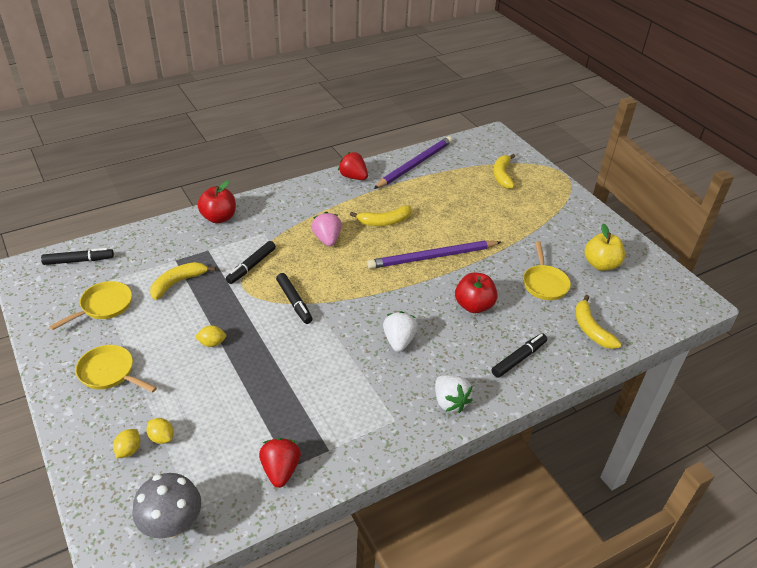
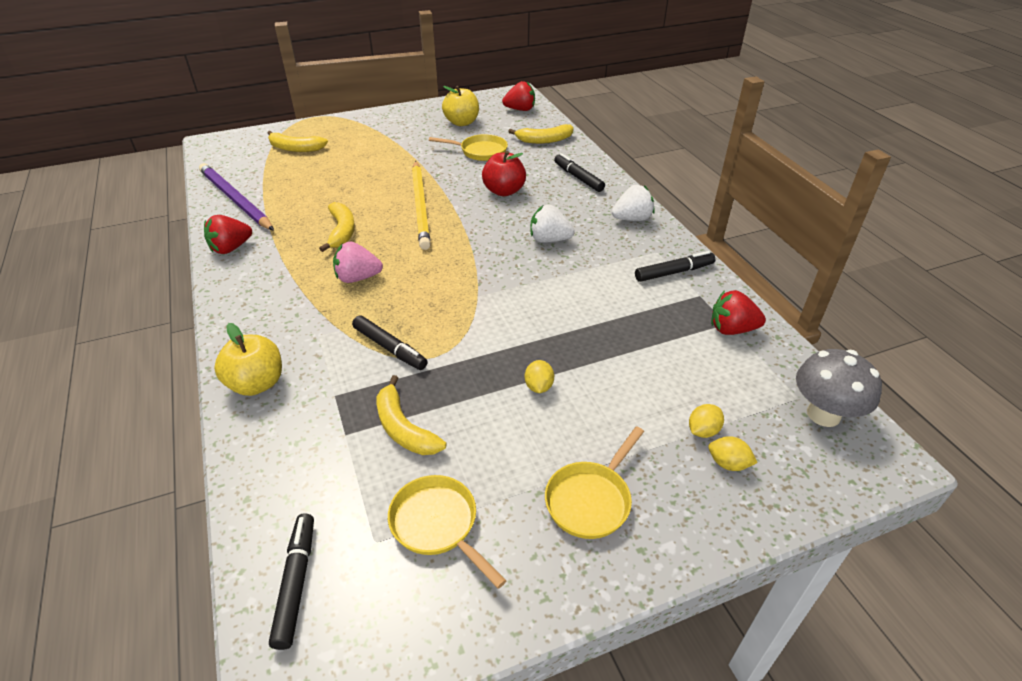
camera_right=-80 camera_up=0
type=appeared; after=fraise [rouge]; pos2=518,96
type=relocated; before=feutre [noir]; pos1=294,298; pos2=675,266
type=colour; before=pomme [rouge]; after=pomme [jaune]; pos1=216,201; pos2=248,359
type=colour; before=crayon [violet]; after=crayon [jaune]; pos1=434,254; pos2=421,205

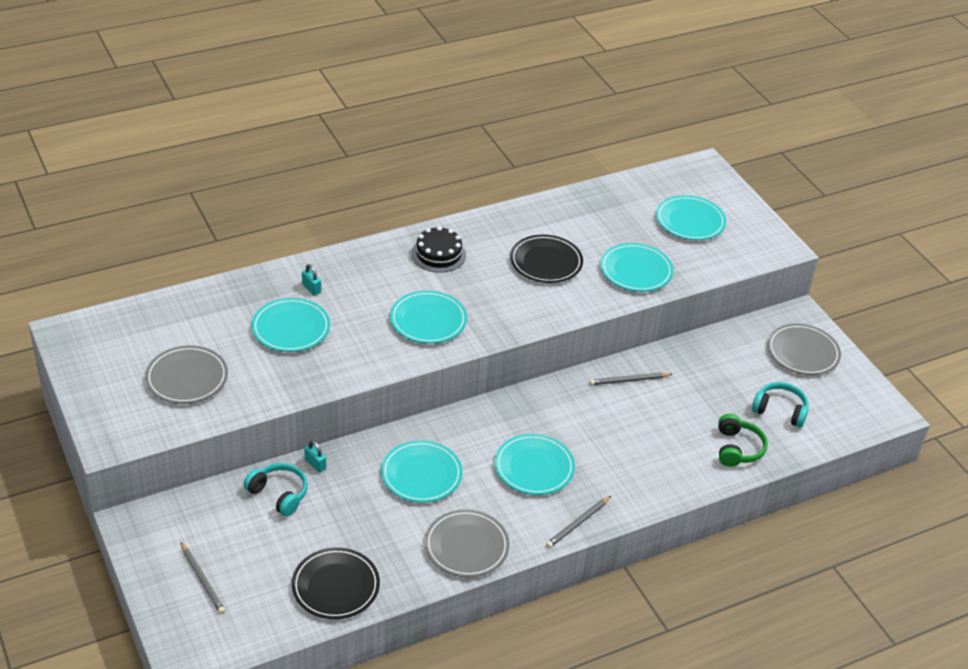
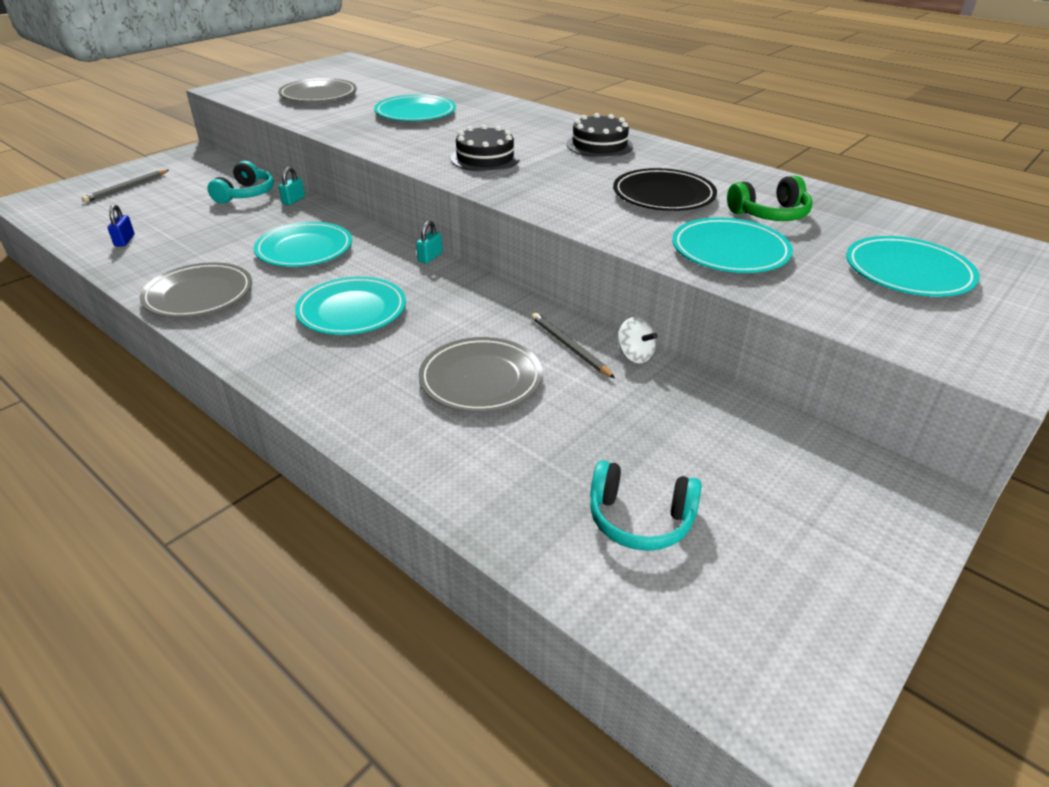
camera_right=70 camera_up=-5
type=missing; before=crayon [gris]; pos1=578,522
type=appeared; after=toupie [blanc]; pos2=637,340
type=relocated; before=cadenas [turquoise]; pos1=311,279; pos2=429,242
type=relocated; before=casque audio [vert]; pos1=743,440; pos2=770,198
type=relocated; before=assiette [gris]; pos1=804,349; pos2=480,374
type=exchanged; before=assiette [noir]; after=cadenas [bleu]; pos1=336,583; pos2=121,226
type=exchanged; before=assiette [turquoise]; after=gâteau [noir]; pos1=428,317; pos2=485,148
type=spun; before=casque audio [turquoise]; pos1=780,405; pos2=646,505; turn=105

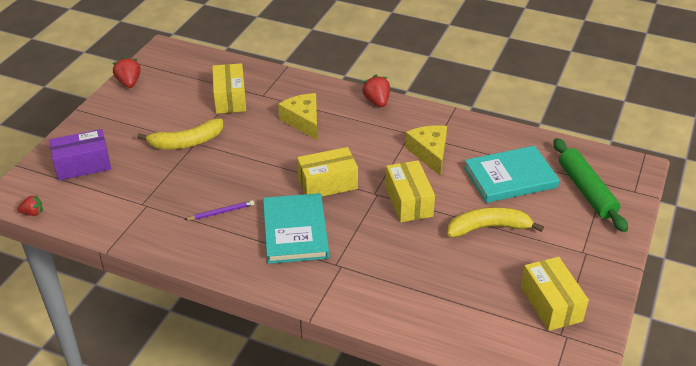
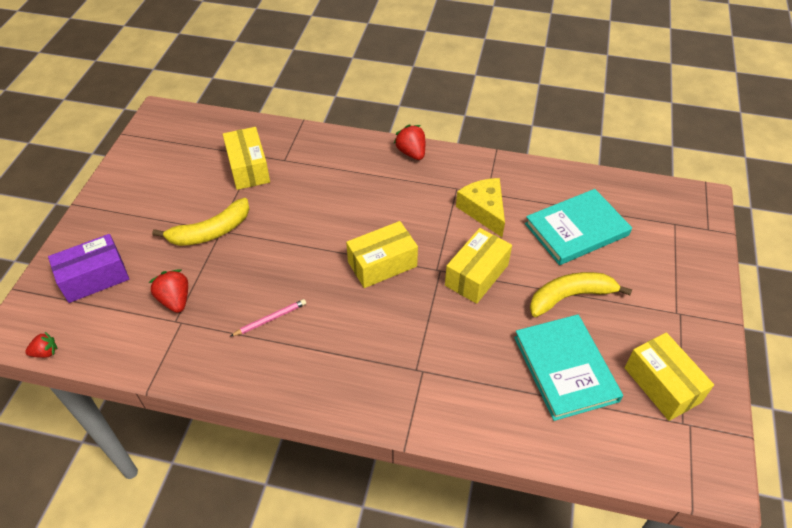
camera_right=-10 camera_up=10
type=missing; before=fromage [jaune]; pos1=297,116
type=missing; before=rouleau à pâtisserie [vert]; pos1=590,185
type=relocated; before=fraise [rouge]; pos1=126,72; pos2=168,291
type=relocated; before=livre [turquoise]; pos1=296,228; pos2=568,367
type=colour; before=crayon [violet]; after=crayon [rose]; pos1=219,210; pos2=268,317
type=spun; before=boîte [jaune]; pos1=410,191; pos2=478,266; turn=60

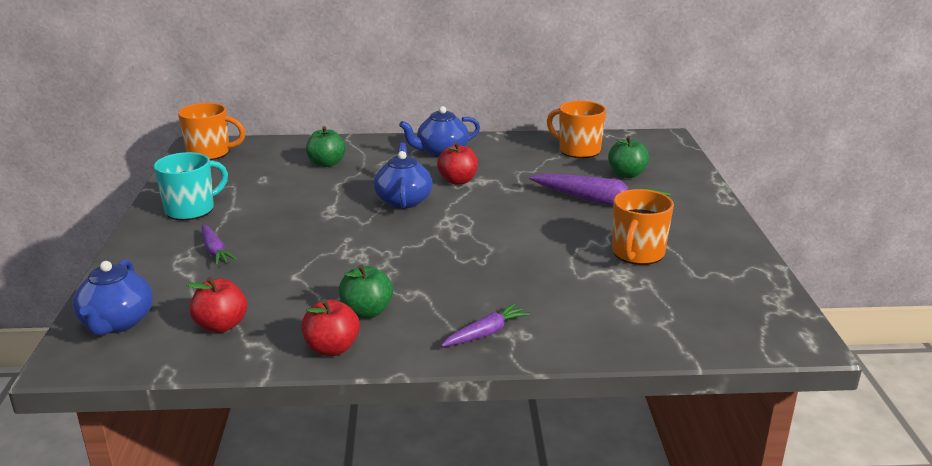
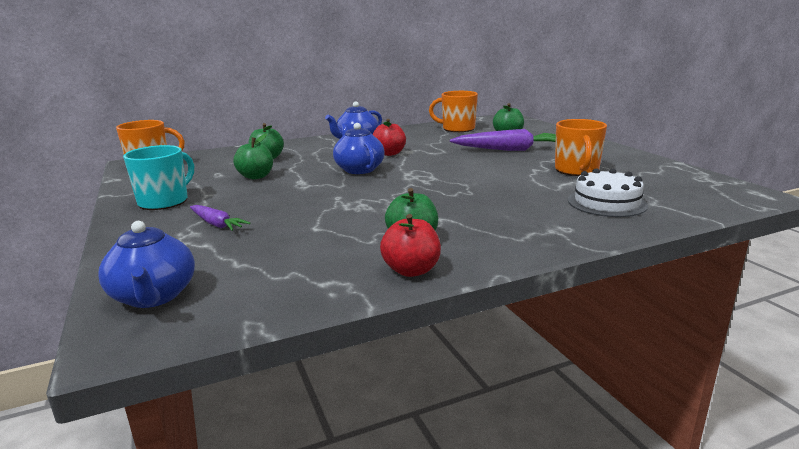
camera_right=-20 camera_up=-5
type=missing; before=pomme [rouge]; pos1=216,305
type=missing; before=carotte [violet]; pos1=485,325
type=appeared; after=pomme [vert]; pos2=253,156
type=appeared; after=gâteau [blanc]; pos2=608,192

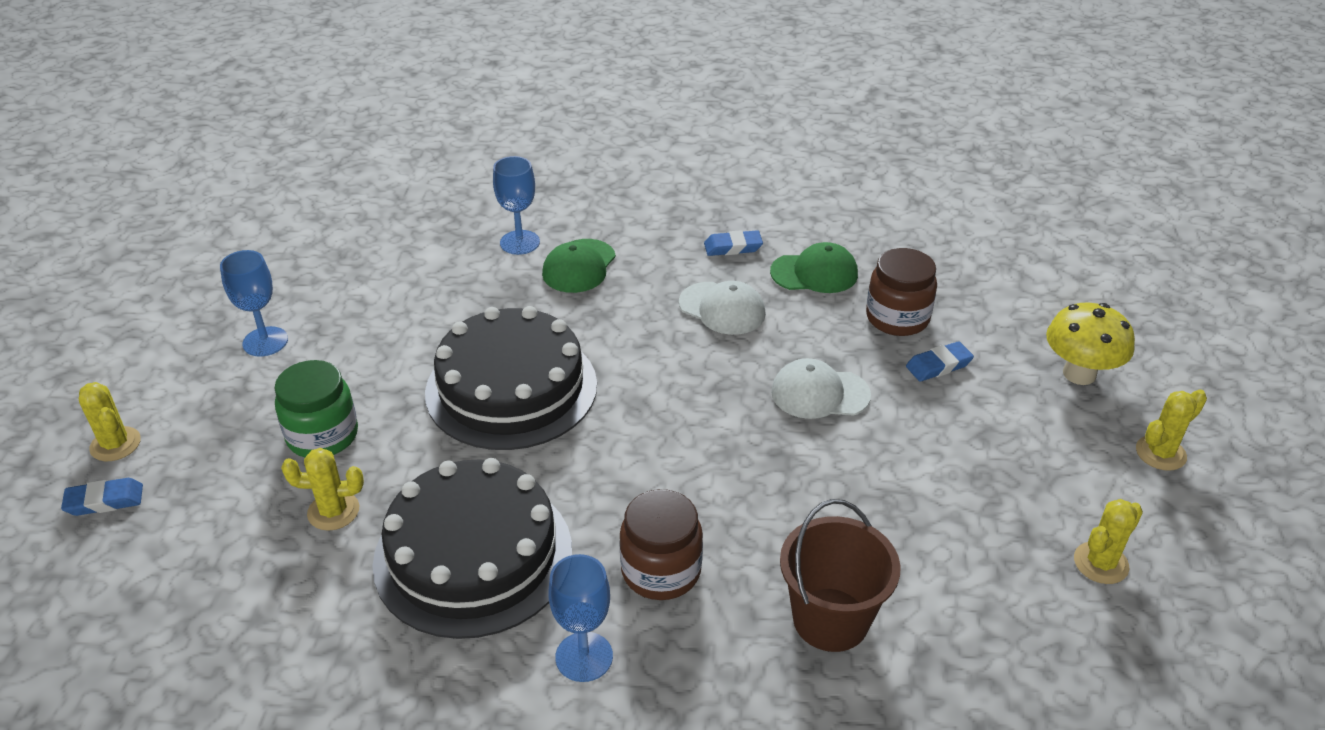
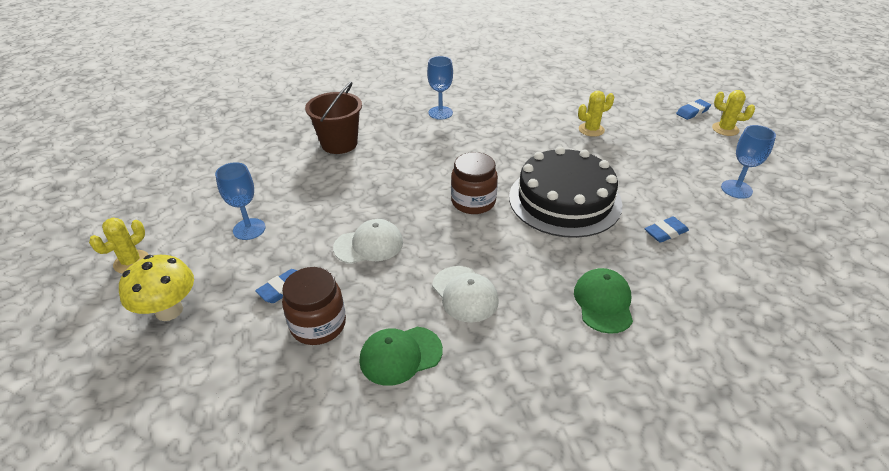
camera_right=160 camera_up=0
type=missing; before=bocal [vert]; pos1=316,408
type=missing; before=gâteau [noir]; pos1=472,548
type=missing; before=cactus [jaune]; pos1=1108,541
type=relocated; before=verre à pied [bleu]; pos1=516,205; pos2=240,201
type=relocated; before=bocal [marron]; pos1=661,544; pos2=474,183
type=relocated; before=gomme [bleu]; pos1=733,243; pos2=667,230
type=spun; before=casquette [blanc]; pos1=722,308; pos2=465,294; turn=-135

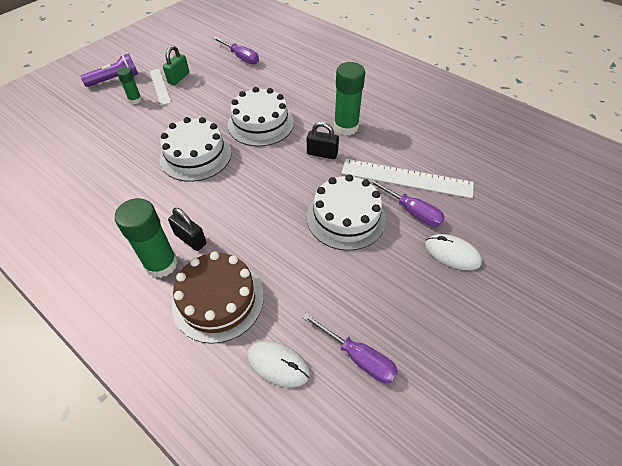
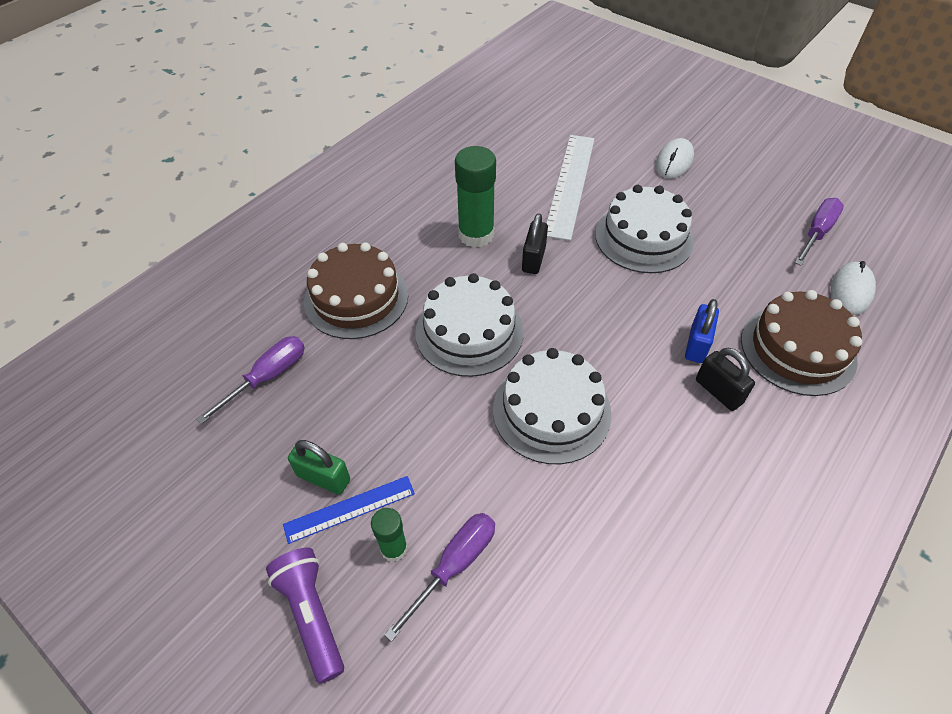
camera_right=-90 camera_up=0
type=missing; before=bâton de colle [vert]; pos1=146,238
type=appeared; after=gâteau [marron]; pos2=356,290
type=appeared; after=cadenas [bleu]; pos2=702,331
type=relocated; before=tournevis [violet]; pos1=407,202; pos2=439,577
type=colour; before=règle [blanc]; after=règle [bleu]; pos1=160,87; pos2=349,510
type=spun; before=cadenas [noir]; pos1=187,229; pos2=725,379; turn=-75

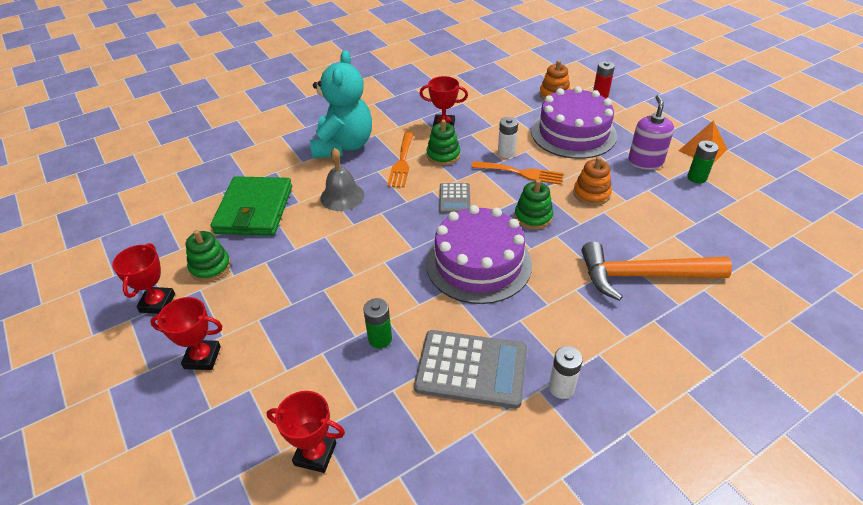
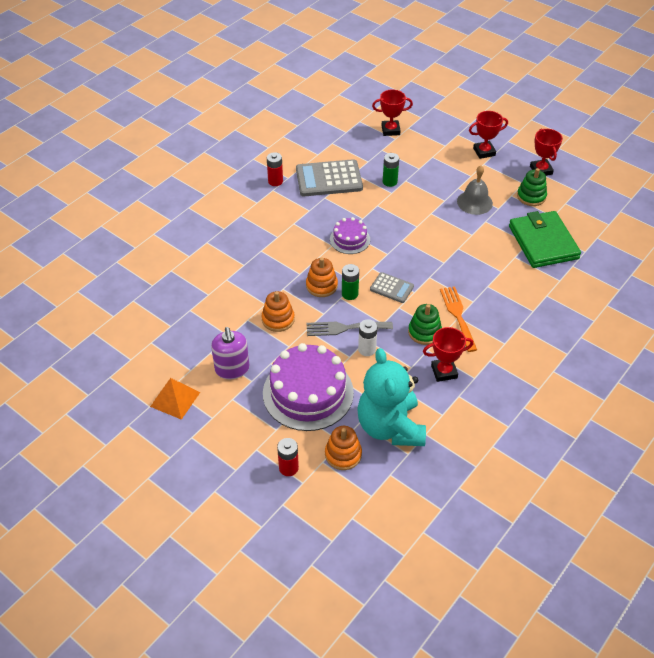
camera_right=160 camera_up=5
type=missing; before=marteau [orange]; pos1=657,271
type=relocated; before=ours en peluche [turquoise]; pos1=341,104; pos2=391,397
type=relocated; before=cloche [gris]; pos1=342,179; pos2=475,190
type=relocated; before=pile [vert]; pos1=703,162; pos2=350,282
type=colour; before=fourchette [orange]; after=fourchette [gris]; pos1=518,173; pos2=350,329
type=colour; before=jouet à empiler [vert]; after=jouet à empiler [orange]; pos1=533,204; pos2=322,277
type=colour; before=pile [blanc]; after=pile [rouge]; pos1=566,372; pos2=275,169
type=spun; before=calculatrice [gris]; pos1=454,198; pos2=392,287; turn=135
type=size; before=gâteau [violet]; pos1=479,254; pos2=350,235; scale=0.52

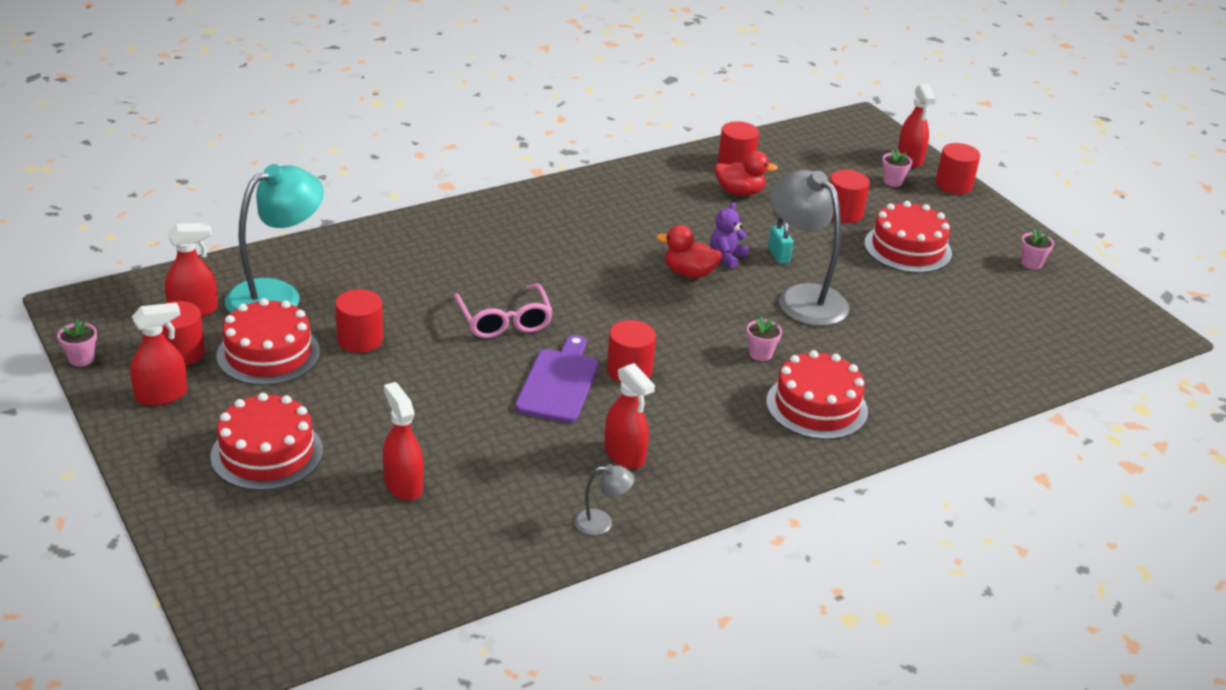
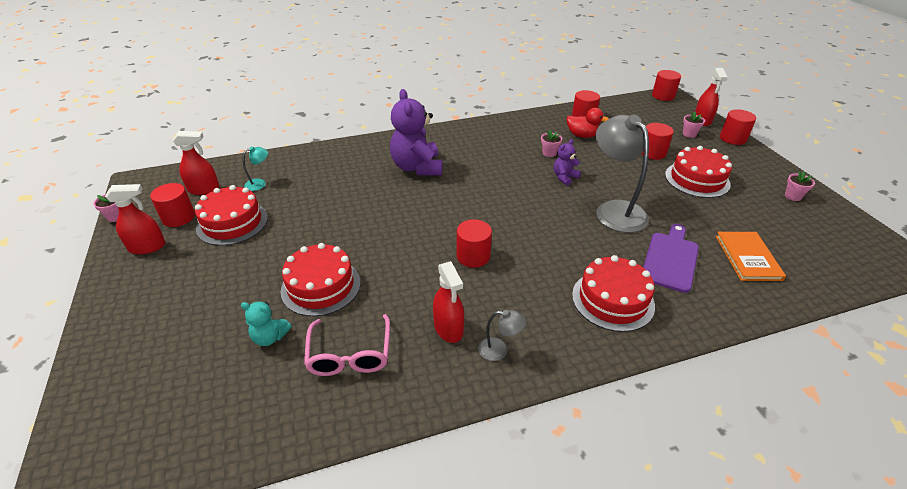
camera_right=15 camera_up=5
type=missing; before=canard [rouge]; pos1=689,251
type=missing; before=cadenas [turquoise]; pos1=780,240
type=appeared; after=ours en peluche [violet]; pos2=416,132
type=appeared; after=livre [orange]; pos2=751,256
type=relocated; before=gâteau [rouge]; pos1=266,442; pos2=321,279
type=relocated; before=cylindre [rouge]; pos1=359,321; pos2=666,85
type=relocated; before=lunettes [rose]; pos1=503,310; pos2=347,345
type=relocated; before=planche à découper [violet]; pos1=557,379; pos2=671,258
type=relocated; before=lampe [gris]; pos1=604,499; pos2=502,335
type=relocated; before=pot de fleurs [rose]; pos1=764,338; pos2=551,143
type=exchanged; before=vaporisateur [rouge]; after=ours en peluche [turquoise]; pos1=403,441; pos2=266,323
type=size; before=lampe [turquoise]; pos1=274,238; pos2=255,168; scale=0.44

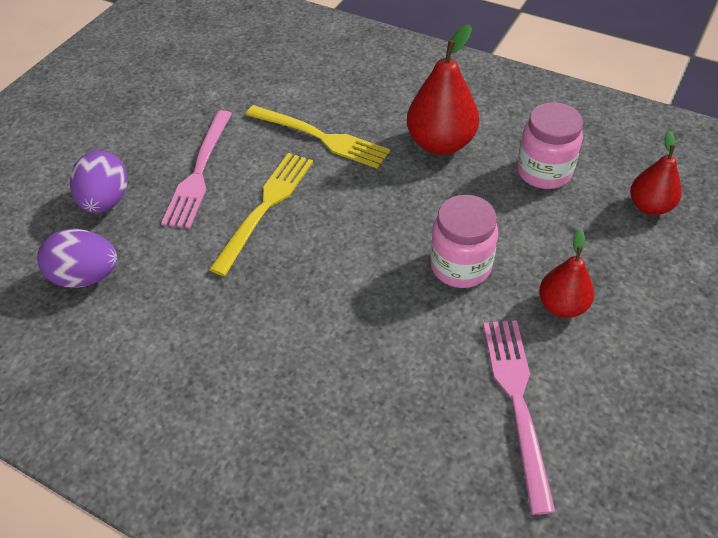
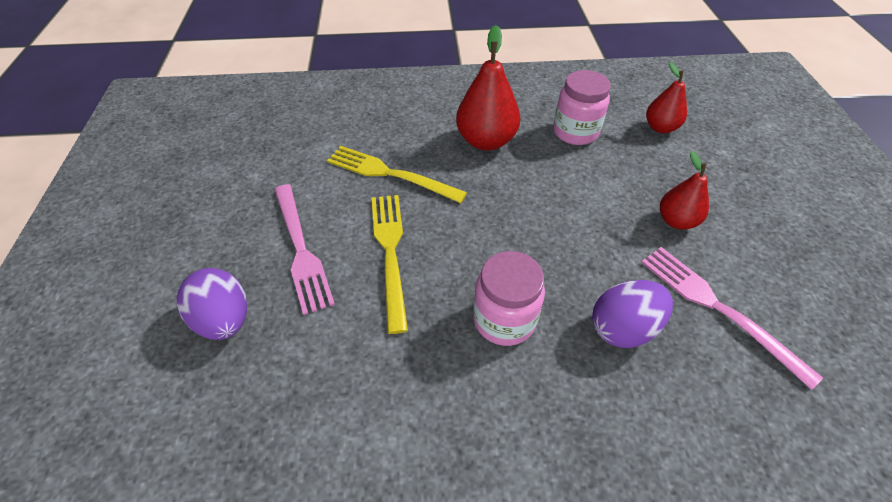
camera_right=-35 camera_up=0
type=relocated; before=œuf [violet]; pos1=77,258; pos2=632,314
type=relocated; before=bocal [rose]; pos1=464,241; pos2=509,298
type=spun; before=fourchette [jaune]; pos1=318,137; pos2=397,174; turn=-150

